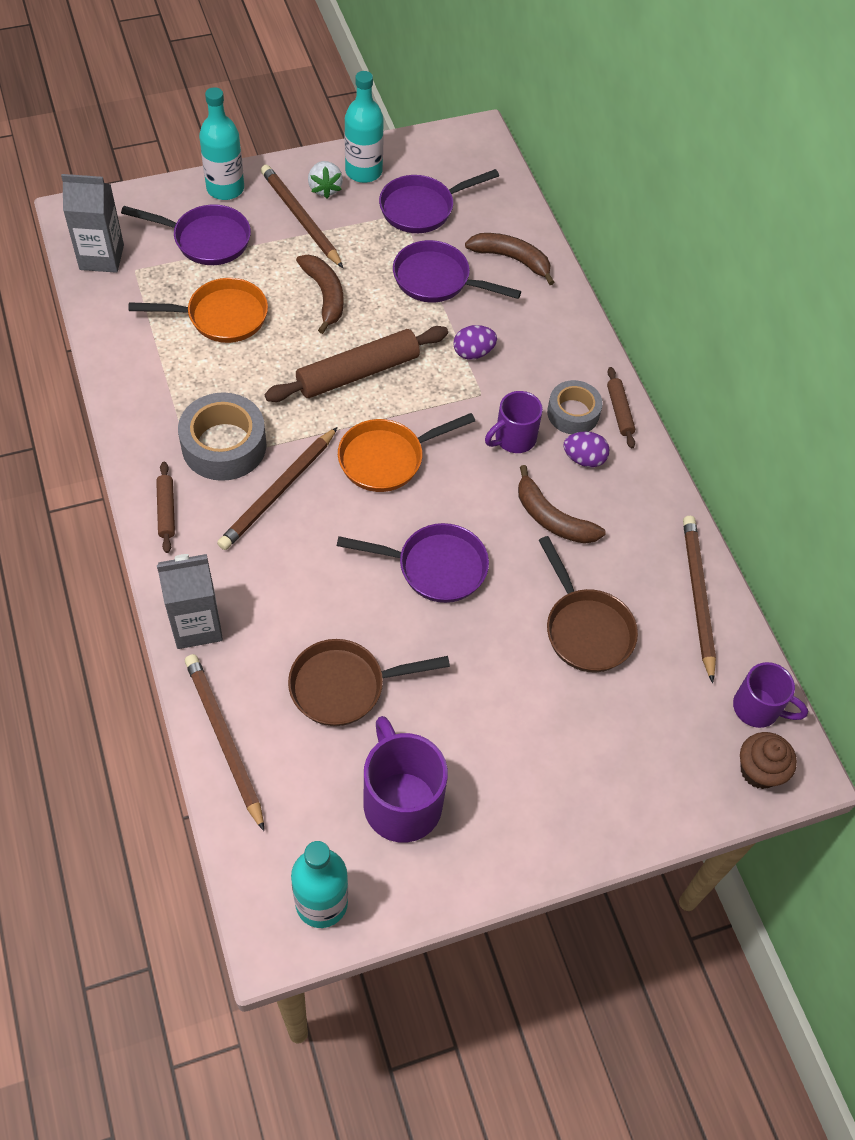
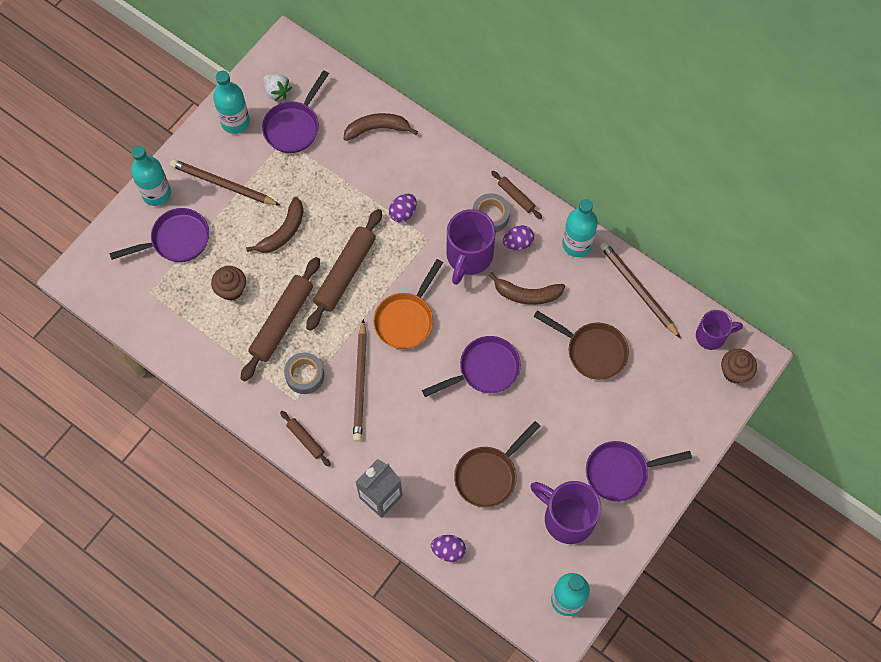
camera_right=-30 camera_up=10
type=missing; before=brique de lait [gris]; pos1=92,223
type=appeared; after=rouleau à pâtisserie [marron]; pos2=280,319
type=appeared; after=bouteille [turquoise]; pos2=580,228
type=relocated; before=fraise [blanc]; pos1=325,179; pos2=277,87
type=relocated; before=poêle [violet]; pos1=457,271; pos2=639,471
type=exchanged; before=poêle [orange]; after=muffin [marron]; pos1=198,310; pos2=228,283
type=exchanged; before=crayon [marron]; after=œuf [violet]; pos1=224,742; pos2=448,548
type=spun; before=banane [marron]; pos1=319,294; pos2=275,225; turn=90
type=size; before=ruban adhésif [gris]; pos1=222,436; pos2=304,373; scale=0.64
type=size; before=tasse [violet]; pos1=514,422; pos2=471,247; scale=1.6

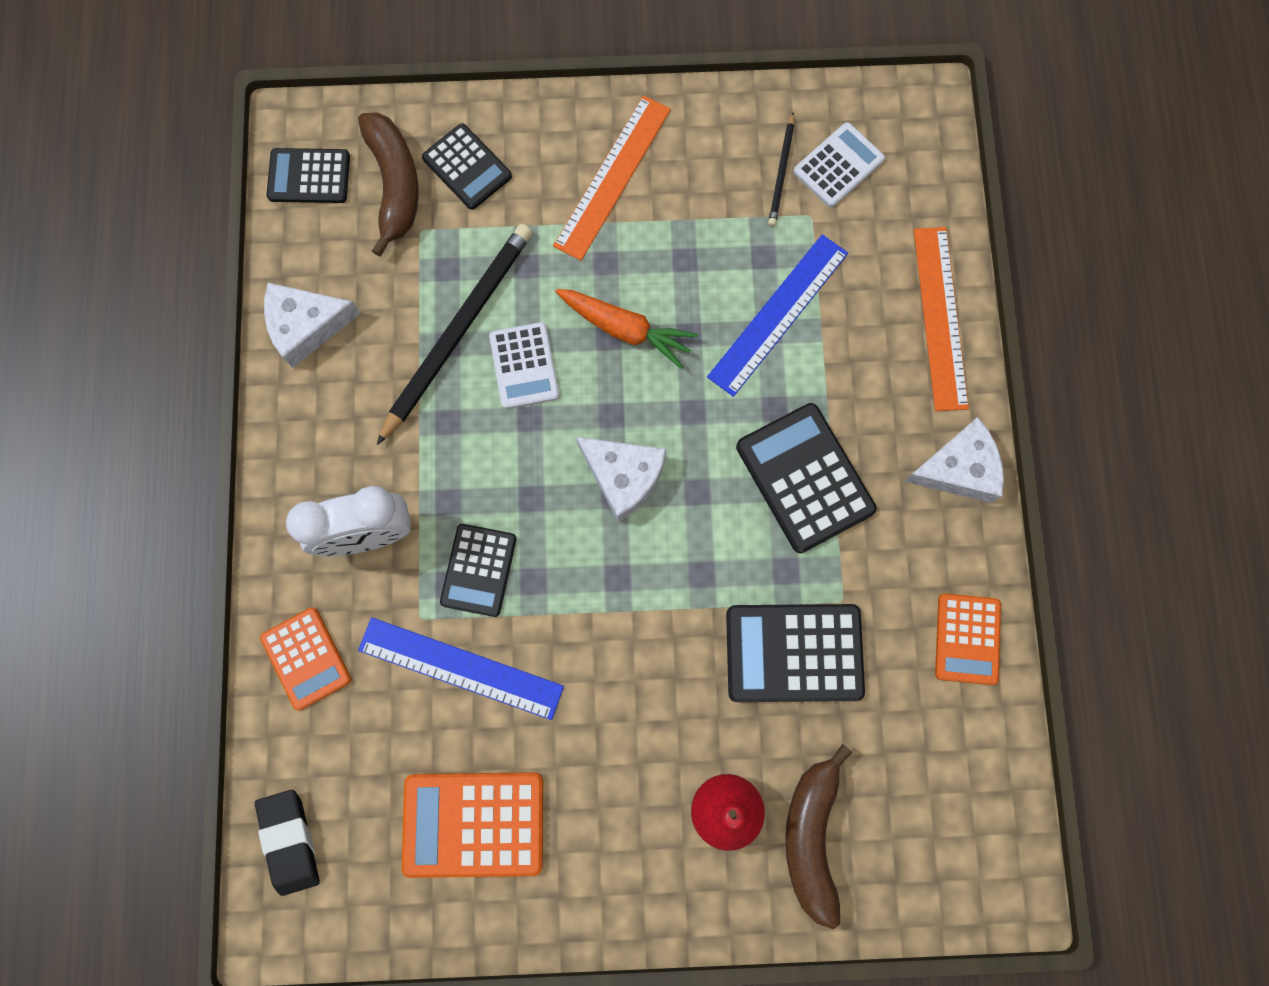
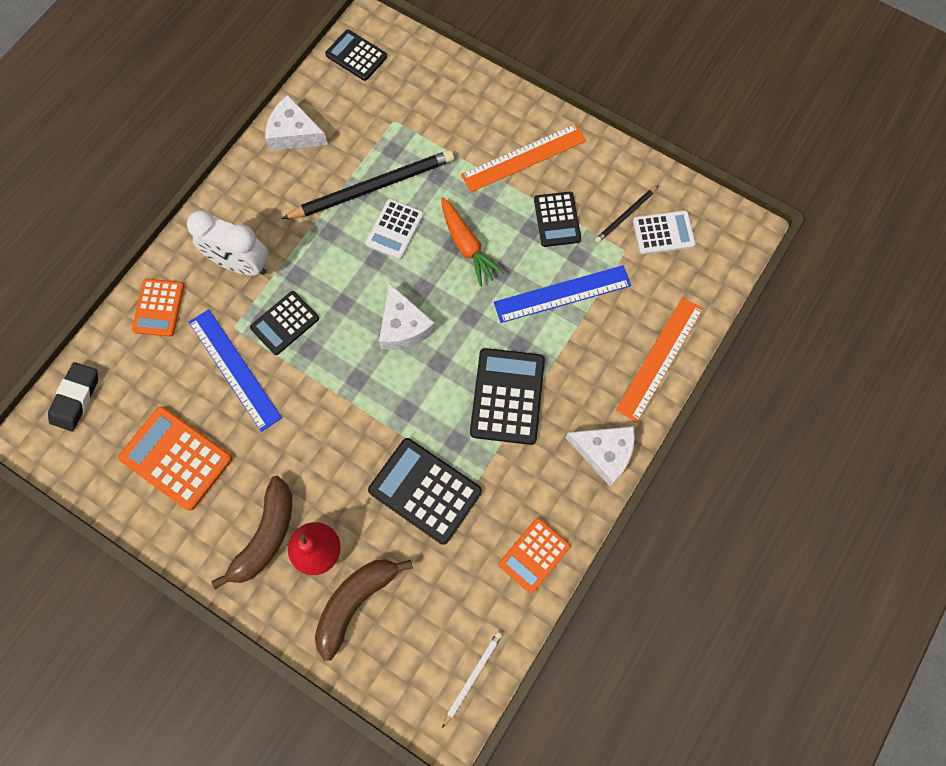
camera_right=35 camera_up=-5
type=appeared; after=crayon [blanc]; pos2=472,680
type=relocated; before=banane [marron]; pos1=388,184; pos2=251,532
type=relocated; before=calculatrice [noir]; pos1=467,166; pos2=557,219

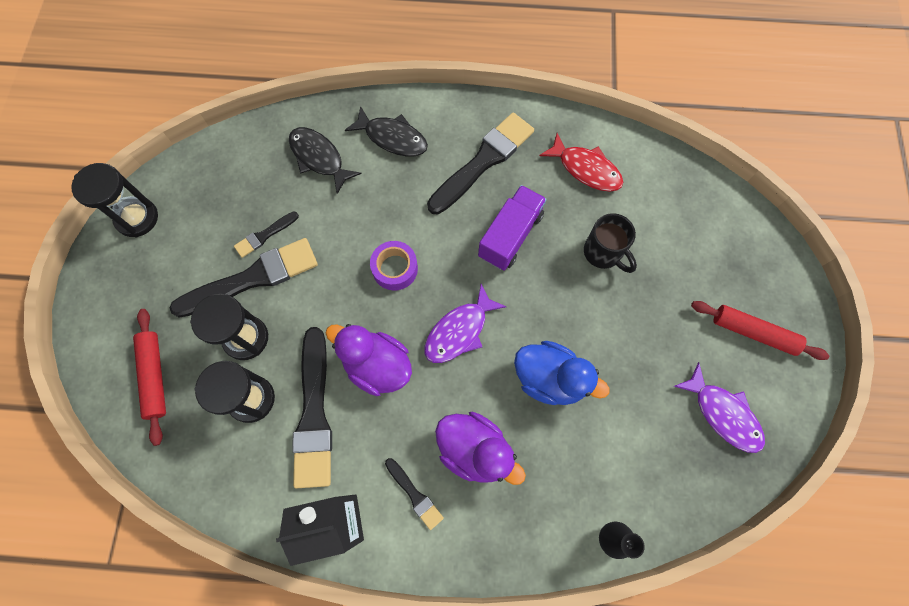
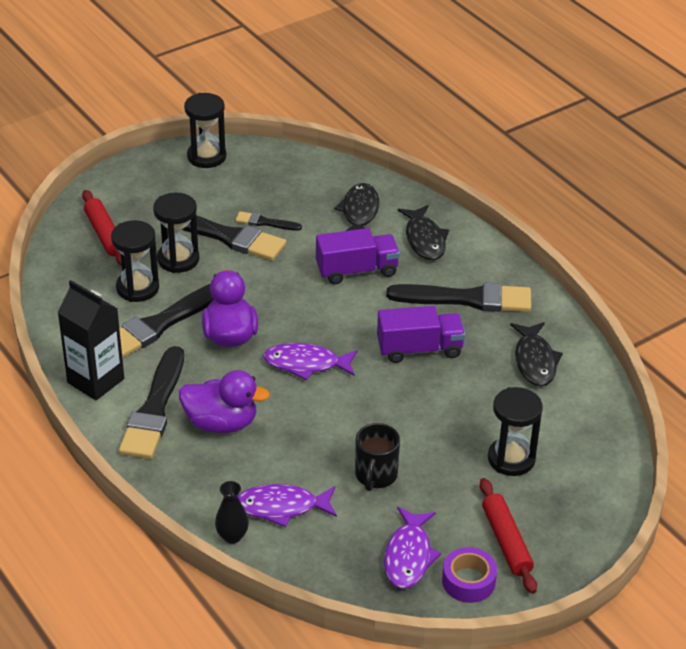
camera_right=50 camera_up=-30
type=missing; before=canard [bleu]; pos1=561,373
type=appeared; after=poisson [violet]; pos2=287,505
type=appeared; after=camion [violet]; pos2=358,256
type=appeared; after=sablier [noir]; pos2=515,431
type=relocated; before=ruban adhésif [violet]; pos1=394,265; pos2=469,575
type=relocated; before=tasse [noir]; pos1=610,243; pos2=377,457
type=colour; before=poisson [rouge]; after=poisson [noir]; pos1=581,162; pos2=536,354
type=spun; before=rouleau à pâtisserie [rouge]; pos1=149,377; pos2=102,227; turn=-60
type=spun; before=canard [violet]; pos1=480,448; pos2=224,401; turn=-75
type=size; before=pinceau [noir]; pos1=414,494; pos2=151,402; scale=2.06

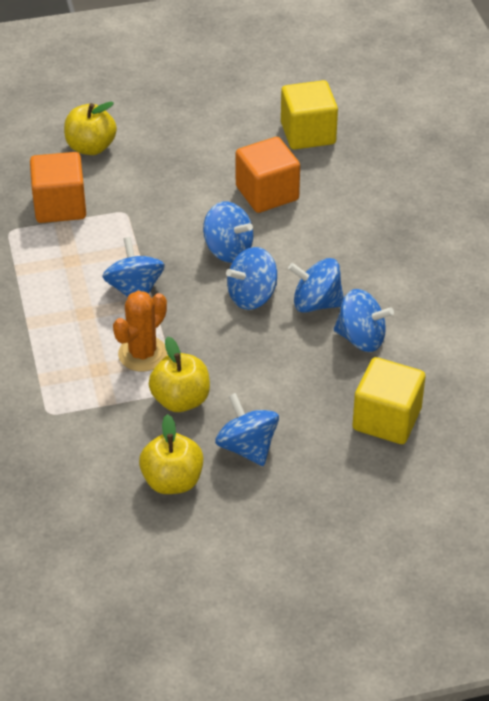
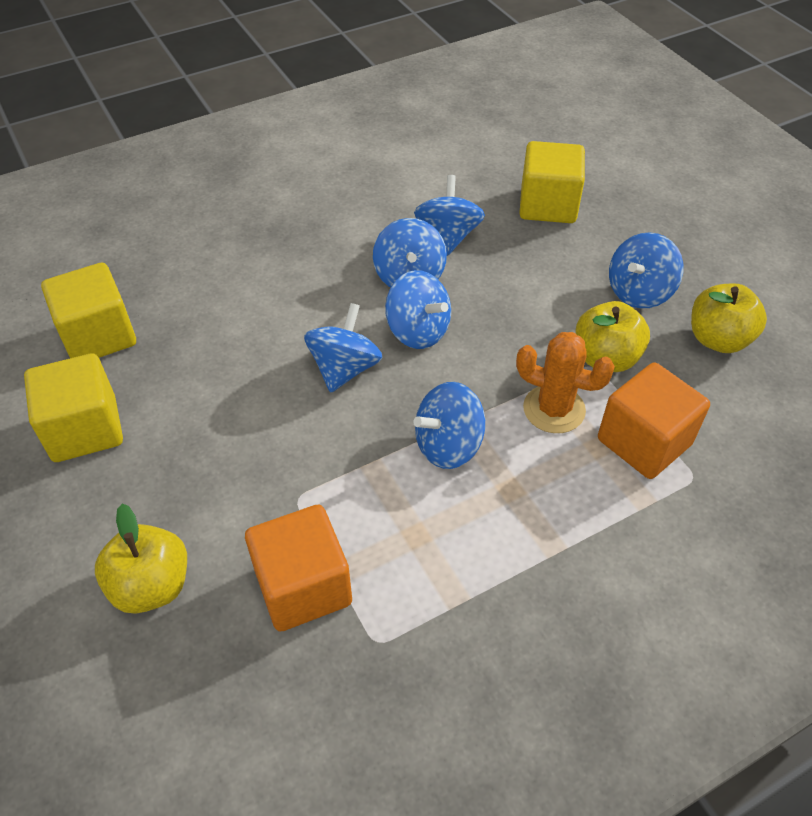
camera_right=-105 camera_up=5
type=appeared; after=cube [jaune]; pos2=73,407
type=relocated; before=cube [orange]; pos1=267,175; pos2=654,421

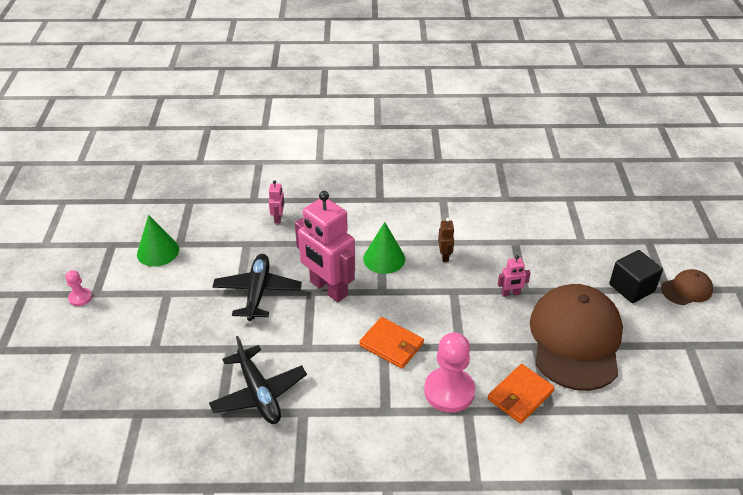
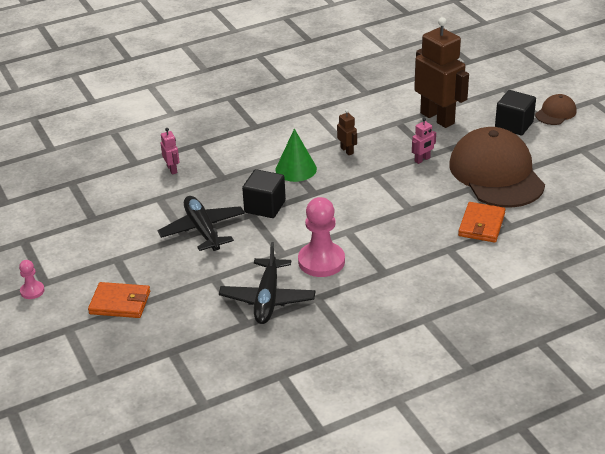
camera_right=-25 camera_up=-5
type=missing; before=cône [vert]; pos1=158,241
type=appeared; after=robot [marron]; pos2=441,72
type=relocated; before=portefeuille [orange]; pos1=391,343; pos2=119,300
type=relocated; before=pion [rose]; pos1=449,372; pos2=321,237
type=exchanged; before=robot [rose]; after=cube [noir]; pos1=325,246; pos2=264,193
type=spun; before=avion [noir]; pos1=258,380; pos2=267,283; turn=60

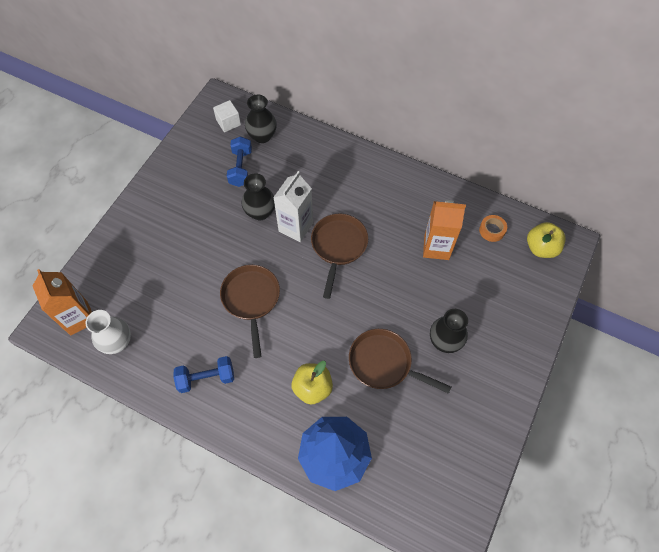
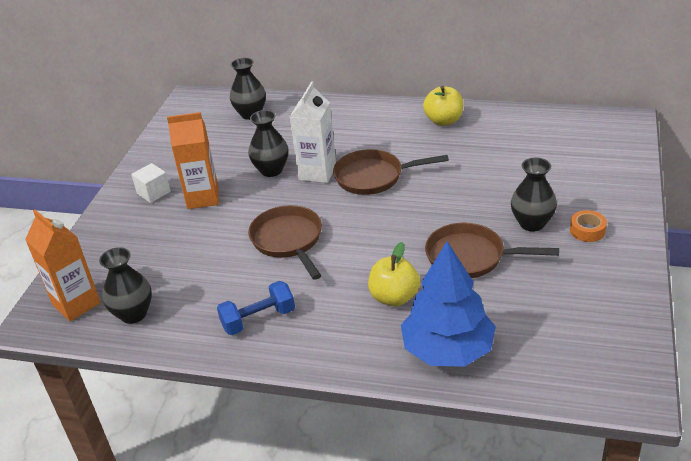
camera_right=-10 camera_up=-25
type=missing; before=haltère [bleu]; pos1=239,161
type=relocated; before=cube [blanc]; pos1=227,116; pos2=151,183
type=relocated; before=brique de lait [orange]; pos1=444,230; pos2=193,160
type=relocated; before=ruban adhésif [orange]; pos1=493,228; pos2=588,226
type=relocated; before=pomme [jaune]; pos1=546,240; pos2=443,106
type=colour; before=vase [blanc]; after=vase [noir]; pos1=108,332; pos2=125,285
type=spun; before=poêle [marron]; pos1=339,256; pos2=391,172; turn=-90

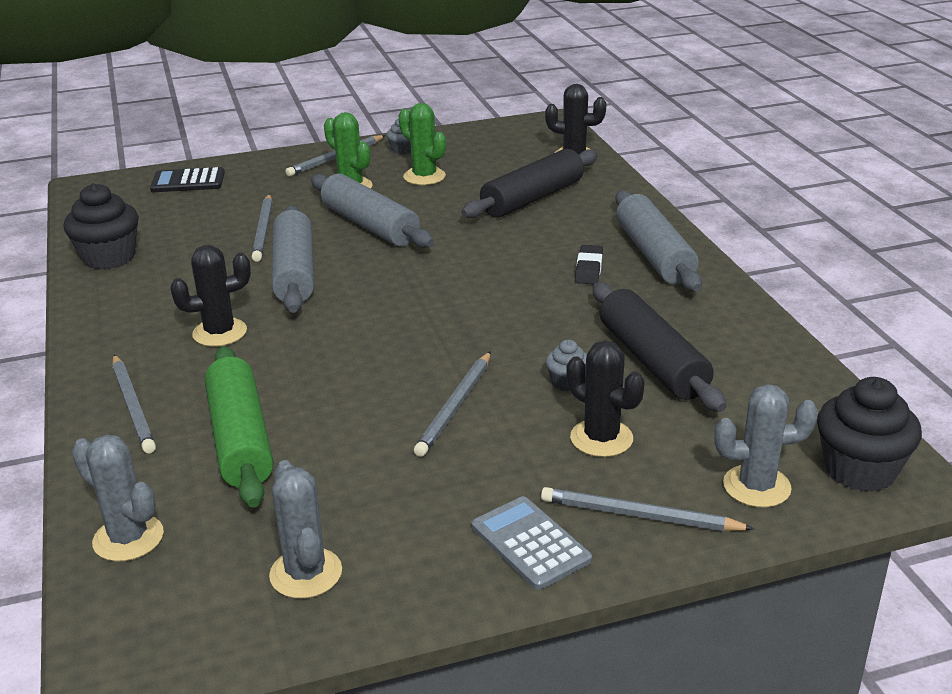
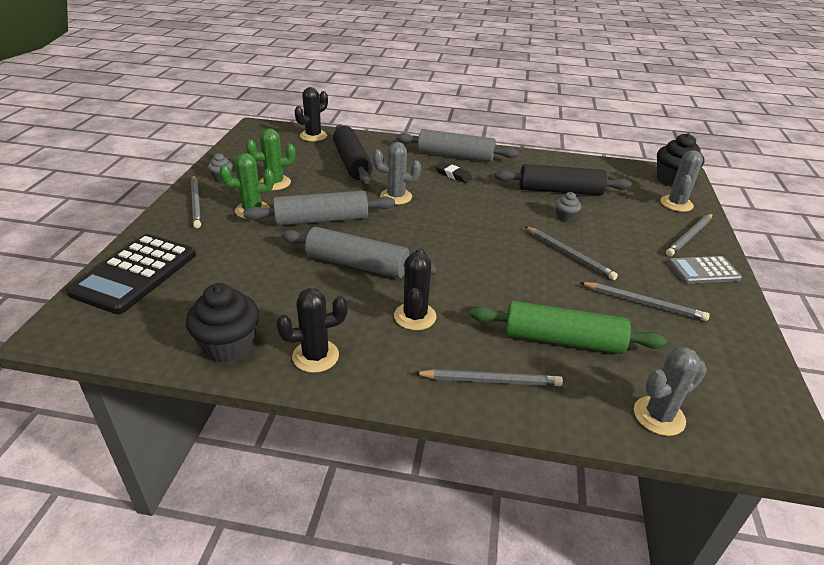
camera_right=-65 camera_up=5
type=relocated; before=crayon [gris]; pos1=262,228; pos2=644,301
type=relocated; before=cactus [gris]; pos1=305,529; pos2=397,173
type=relocated; before=cactus [noir]; pos1=605,398; pos2=312,330
type=size; before=calculatrice [noir]; pos1=187,179; pos2=131,274; scale=1.69

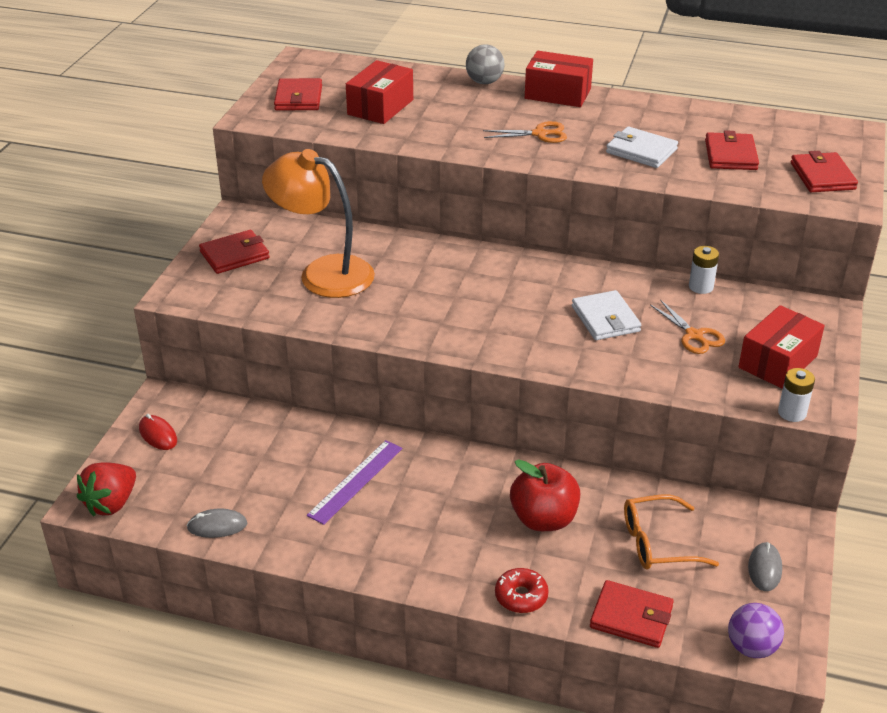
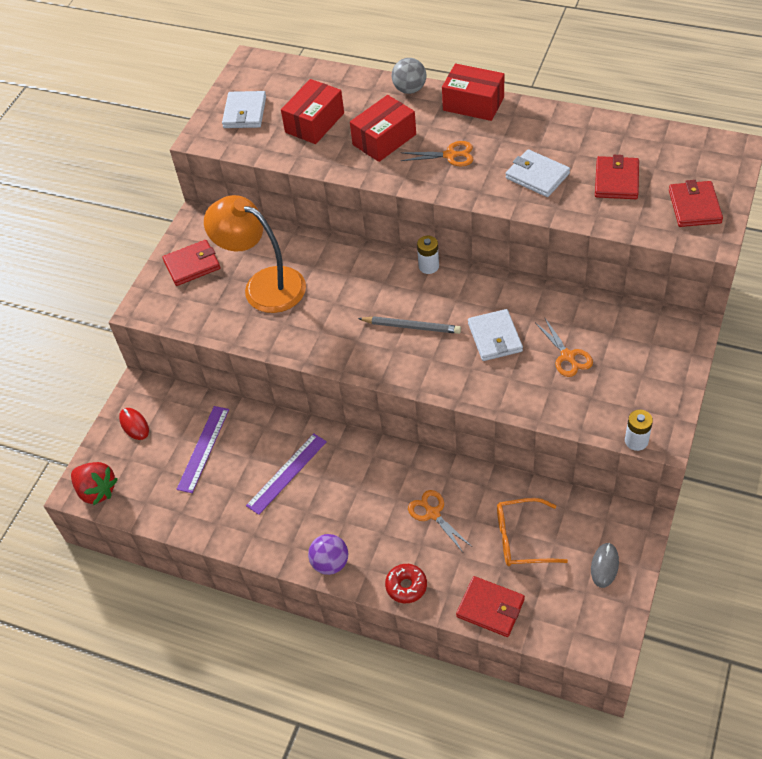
camera_right=10 camera_up=15
type=missing; before=souris [gris]; pos1=217,523
type=appeared; after=règle [violet]; pos2=202,449
type=appeared; after=crayon [gris]; pos2=409,325
type=relocated; before=pile [blanc]; pos1=704,270; pos2=428,255
type=relocated; before=balle [violet]; pos1=756,630; pos2=328,554
type=relocated; before=boîte [rouge]; pos1=781,347; pos2=383,128
type=exchanged; before=pomme [rouge]; after=ciseaux [orange]; pos1=545,495; pos2=439,521
type=colour; before=portefeuille [rouge]; after=portefeuille [blanc]; pos1=298,94; pos2=244,109
type=spun; before=fraise [rouge]; pos1=106,489; pos2=94,484; turn=-90

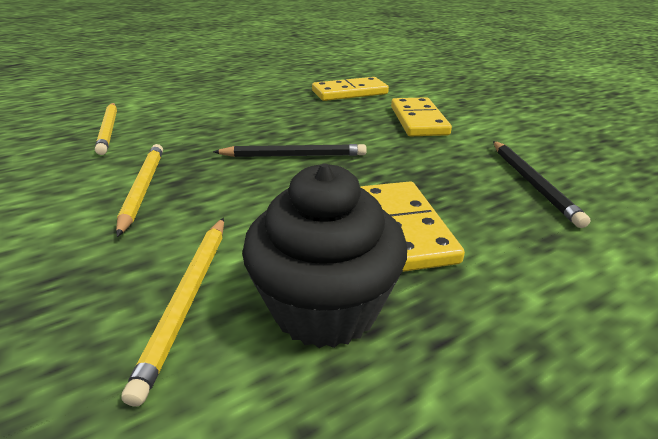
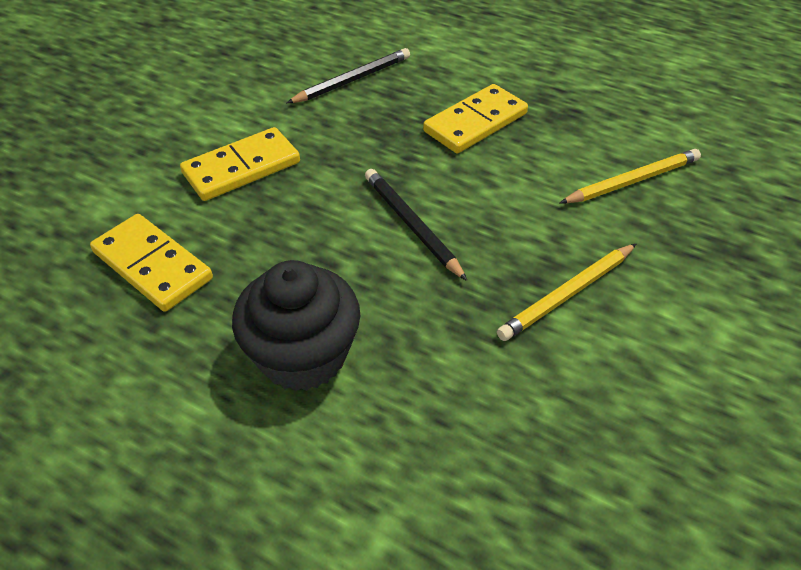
camera_right=-120 camera_up=15
type=missing; before=crayon [jaune]; pos1=106,129
type=relocated; before=muffin [noir]; pos1=324,256; pos2=296,325

